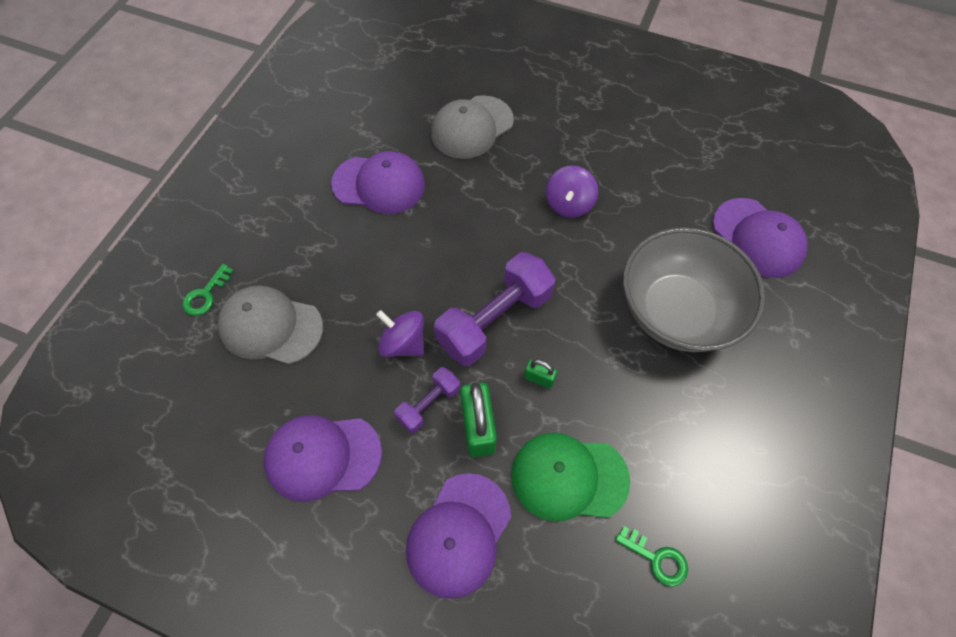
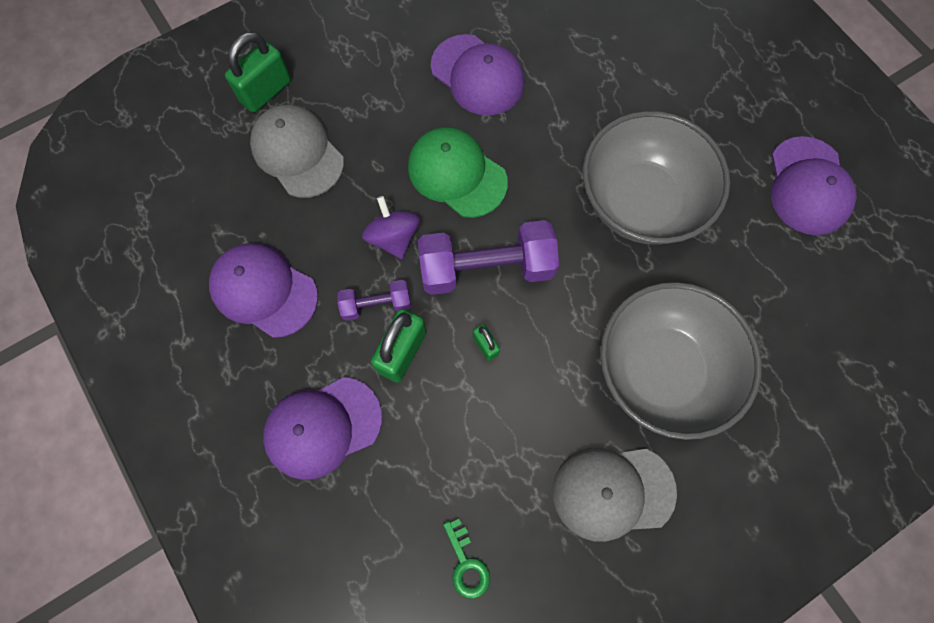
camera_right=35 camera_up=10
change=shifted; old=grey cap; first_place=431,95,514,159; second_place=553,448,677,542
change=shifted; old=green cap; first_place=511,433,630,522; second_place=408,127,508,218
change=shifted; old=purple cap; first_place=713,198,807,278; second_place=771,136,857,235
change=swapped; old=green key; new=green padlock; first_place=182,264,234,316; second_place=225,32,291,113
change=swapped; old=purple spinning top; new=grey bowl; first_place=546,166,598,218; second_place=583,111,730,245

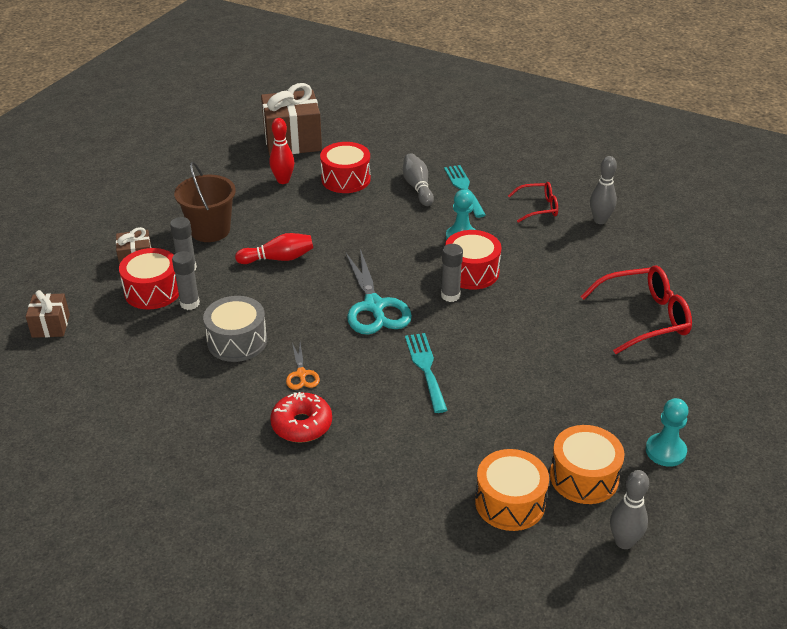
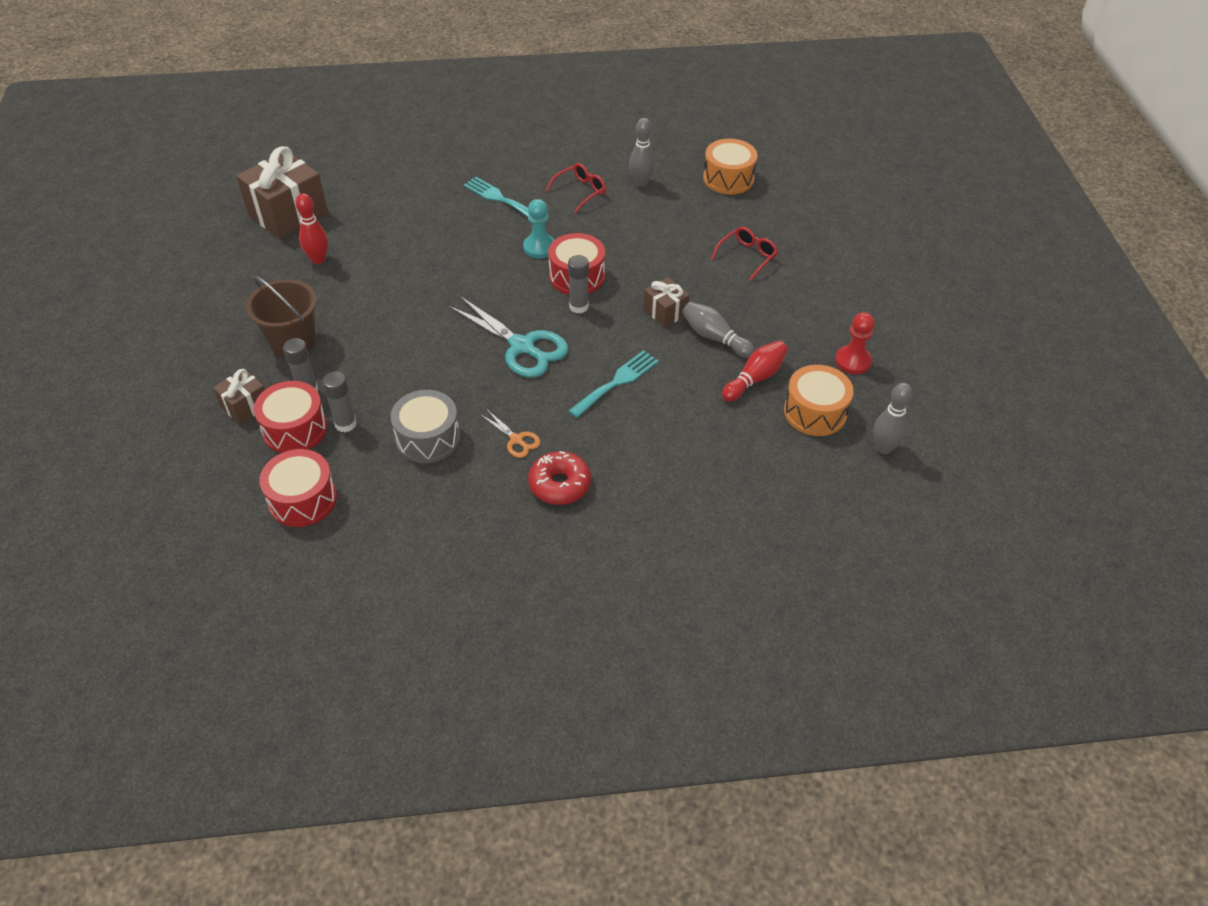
camera_right=-35 camera_up=10
change=shifted; old=brown gift; first_place=26,290,70,338; second_place=643,277,690,328
change=shifted; old=red bowling pin; first_place=235,233,313,264; second_place=722,341,788,402
change=shifted; old=red drum; first_place=320,142,371,193; second_place=259,449,337,527
change=shifted; old=grey bowling pin; first_place=403,153,434,206; second_place=682,302,755,358
change=shifted; old=orange drum; first_place=475,449,549,531; second_place=703,139,757,194
change=repainted; old=turquoise pawn; new=red pawn; first_place=646,398,689,467; second_place=835,312,875,374
change=rotated; old=turquoise fork; first_place=405,333,448,413; second_place=568,350,659,418; degrees=90
change=scaled; old=red glasses; first_place=580,265,692,354; second_place=711,227,778,281; factor=0.59

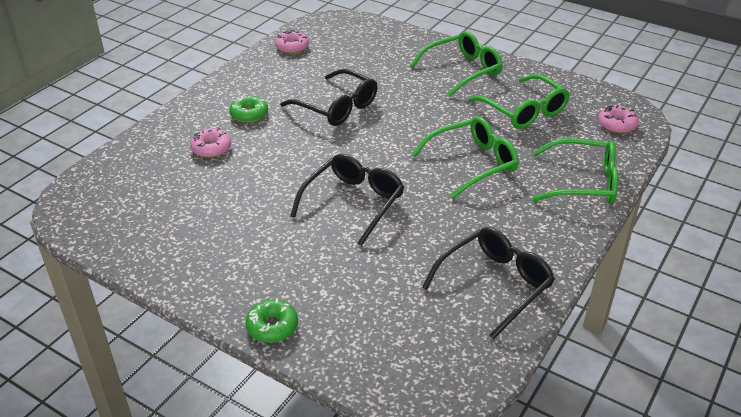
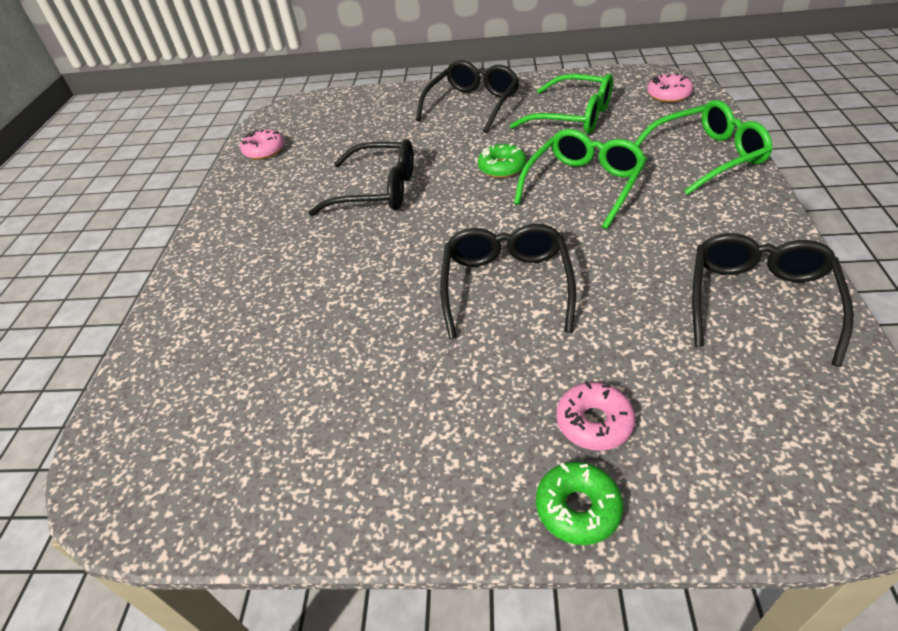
camera_right=-25 camera_up=5
change=shifted; old=pink donut; first_place=190,128,231,157; second_place=557,381,635,451
change=shifted; old=green donut; first_place=229,95,268,123; second_place=478,143,526,178
change=repainted; old=green glasses; new=black glasses; first_place=410,31,503,97; second_place=416,60,519,133

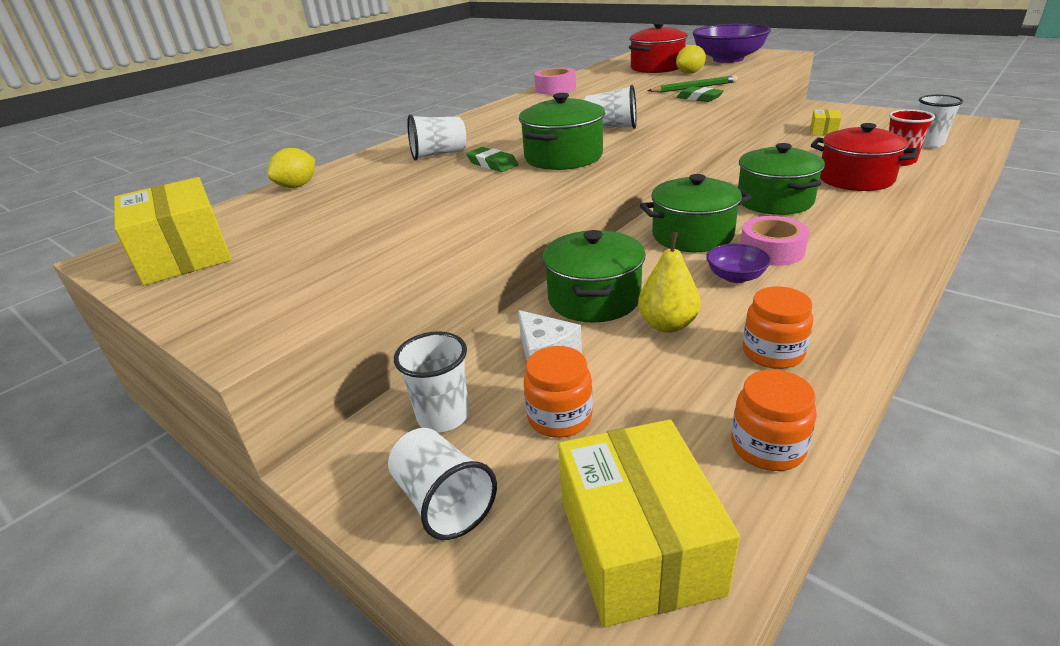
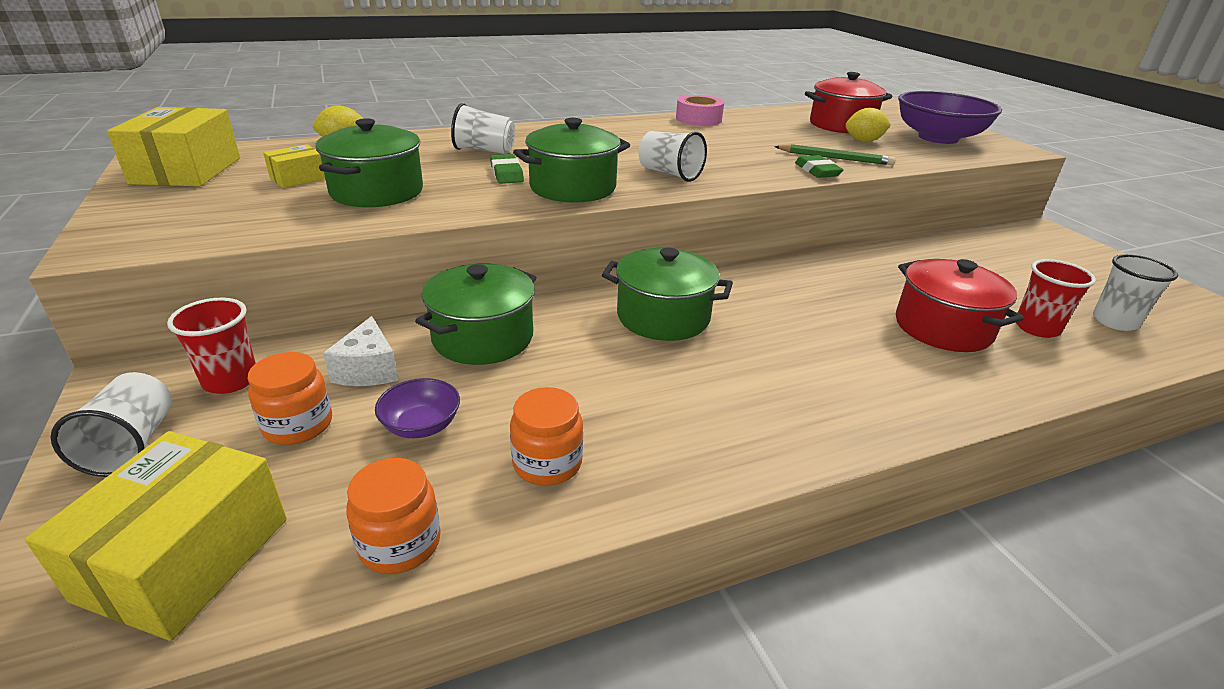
camera_right=25 camera_up=0
change=gone; old=yellow pear; first_place=638,232,701,333
change=gone; old=pink tape; first_place=740,216,809,266
change=shifted; old=purple bowl; first_place=706,243,771,283; second_place=375,378,460,438
change=shifted; old=green pot; first_place=738,143,825,215; second_place=315,118,423,207
change=shifted; old=yellow box; first_place=811,109,841,135; second_place=263,144,325,188
change=repainted; old=white cup; new=red cup; first_place=394,331,469,432; second_place=167,298,256,394

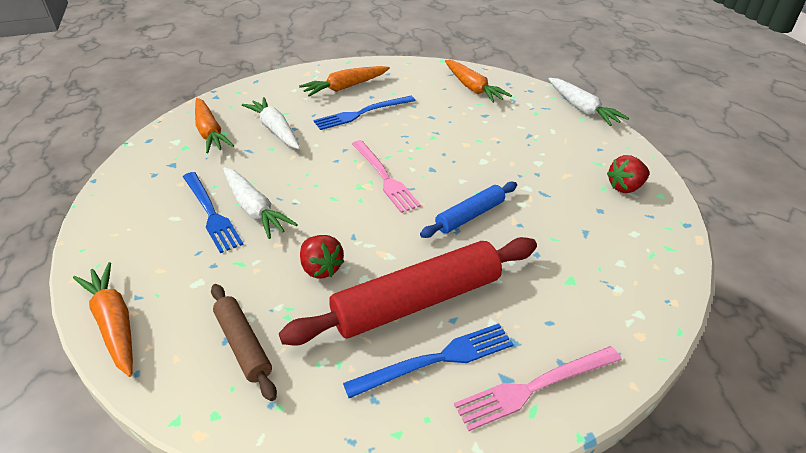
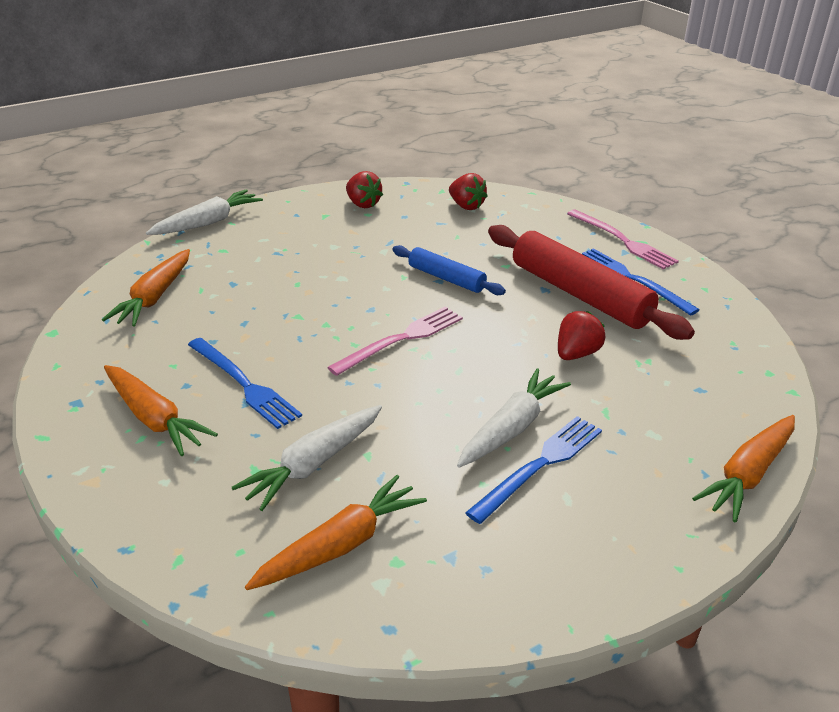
camera_right=-105 camera_up=-5
change=gone; old=brown rolling pin; first_place=211,284,277,401
change=new; new=red strawberry; second_place=449,173,488,210
change=rotated; old=orange carrot; first_place=445,60,512,103; second_place=102,249,190,327; degrees=150

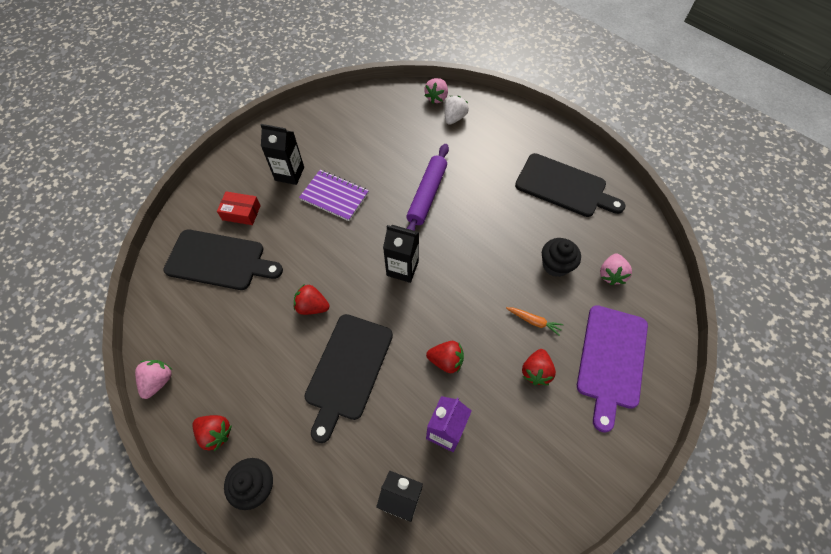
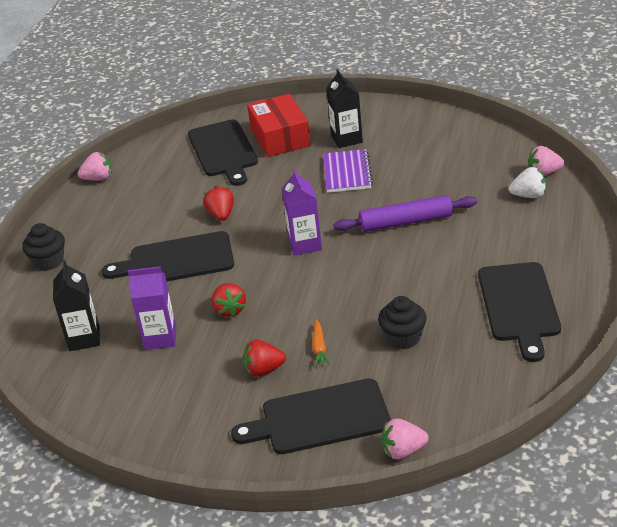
camera_right=65 camera_up=-25
change=gone; old=red strawberry; first_place=193,415,232,451
change=shifted; old=pink strawberry; first_place=600,253,632,285; second_place=381,419,429,460
change=repainted; old=black carton; new=purple carton; first_place=383,225,419,283; second_place=282,169,322,256
change=repainted; old=purple cutting board; new=black cutting board; first_place=577,305,648,433; second_place=231,378,391,454
change=scaled; old=red box; first_place=217,191,261,225; second_place=247,94,311,157; factor=1.77

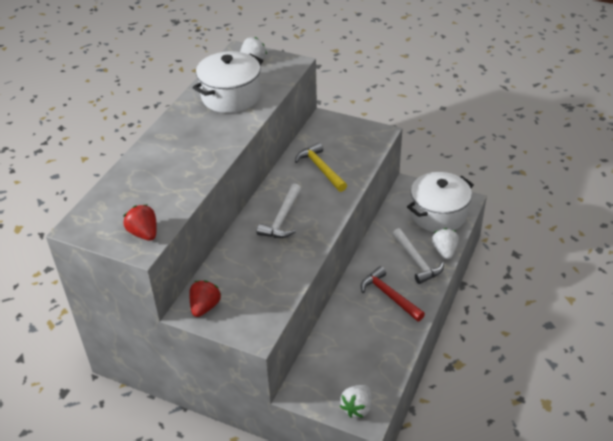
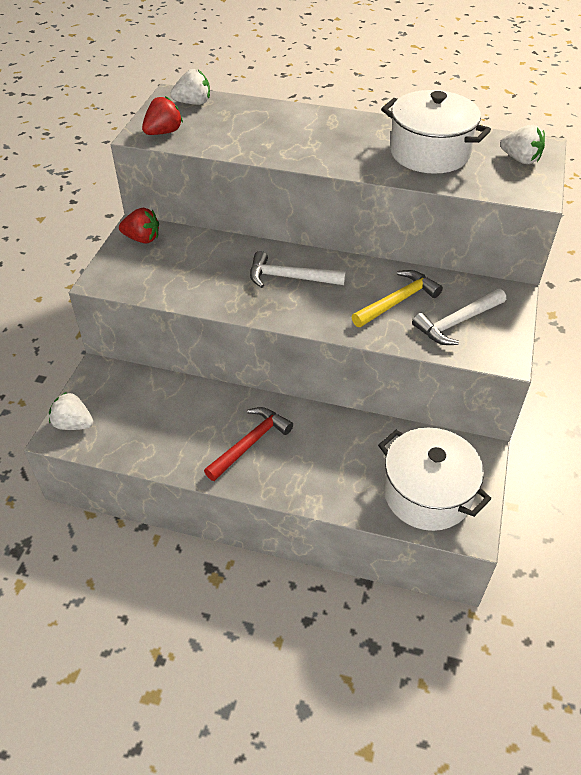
camera_right=80 camera_up=5
change=shifted; old=white hammer; first_place=392,228,444,284; second_place=412,289,506,345
change=shifted; old=white strawberry; first_place=432,228,459,259; second_place=170,69,210,105

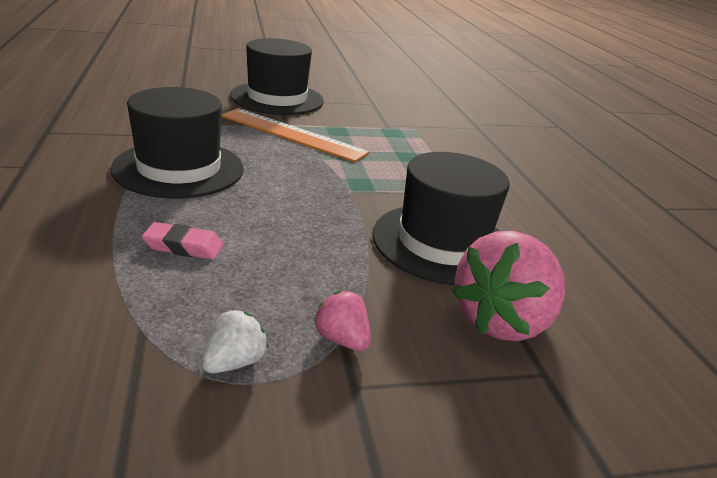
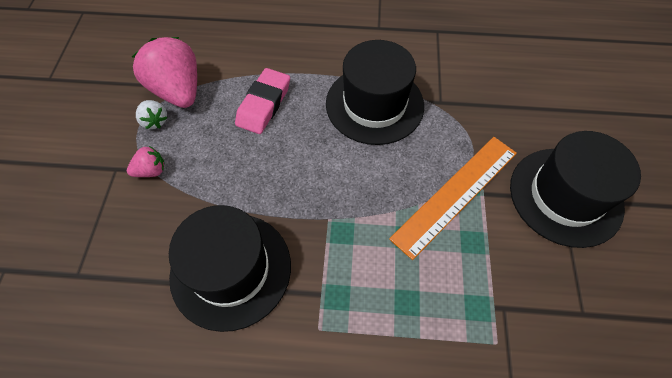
camera_right=110 camera_up=30
change=shifted; old=pink strawberry; first_place=451,231,566,341; second_place=132,37,197,108
change=scaled; old=pink eraser; first_place=142,222,223,260; second_place=235,68,290,134; factor=1.52

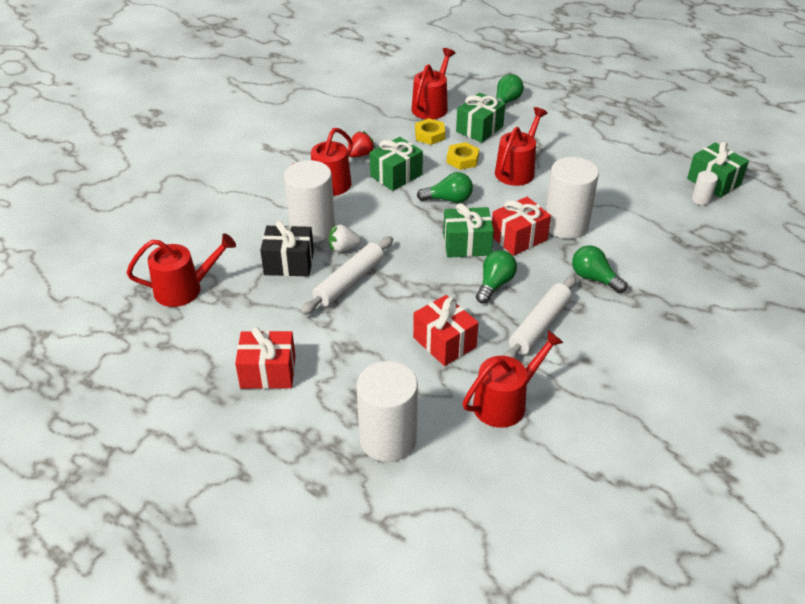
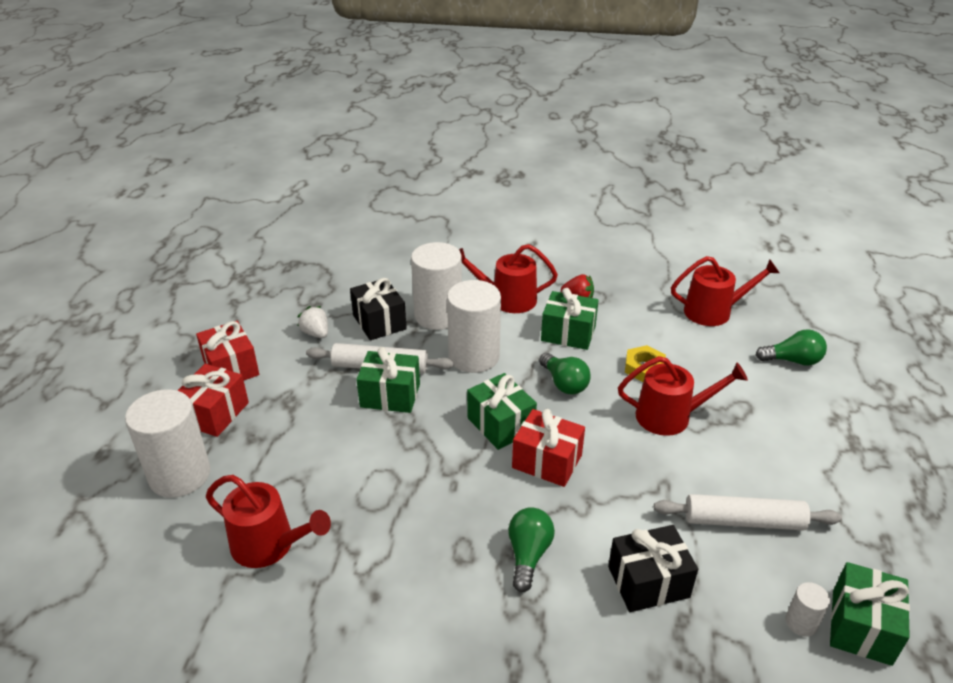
camera_right=60 camera_up=-5
change=gone; old=red watering can; first_place=126,233,236,307
change=gone; old=yellow nut; first_place=415,118,445,145
change=gone; old=green light bulb; first_place=476,250,517,304
change=new; new=black gift; second_place=608,525,698,612
change=shifted; old=white strawberry; first_place=329,224,362,252; second_place=297,306,328,338
change=shifted; old=red gift; first_place=413,295,479,366; second_place=177,364,249,437
change=shifted; old=green gift; first_place=456,93,505,143; second_place=356,347,420,413
change=shifted; old=white rolling pin; first_place=503,275,576,359; second_place=654,494,842,530
change=shifted; old=white cylinder; first_place=545,157,599,239; second_place=447,280,501,373

